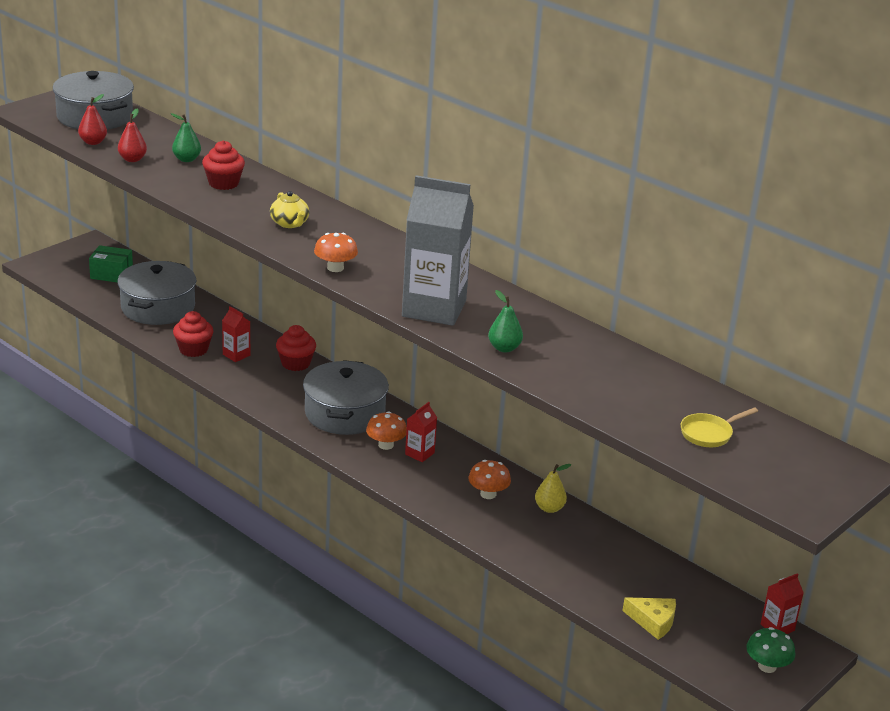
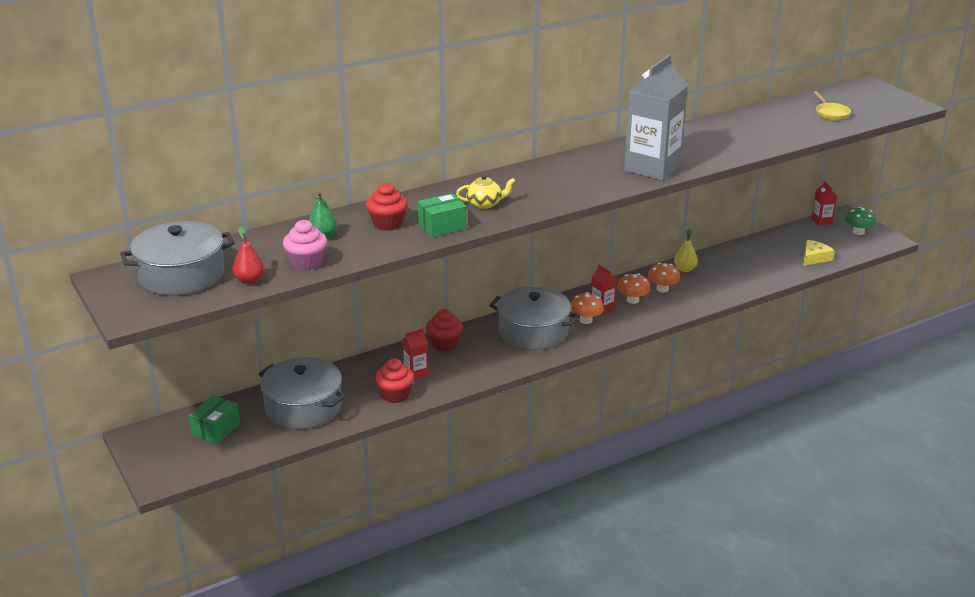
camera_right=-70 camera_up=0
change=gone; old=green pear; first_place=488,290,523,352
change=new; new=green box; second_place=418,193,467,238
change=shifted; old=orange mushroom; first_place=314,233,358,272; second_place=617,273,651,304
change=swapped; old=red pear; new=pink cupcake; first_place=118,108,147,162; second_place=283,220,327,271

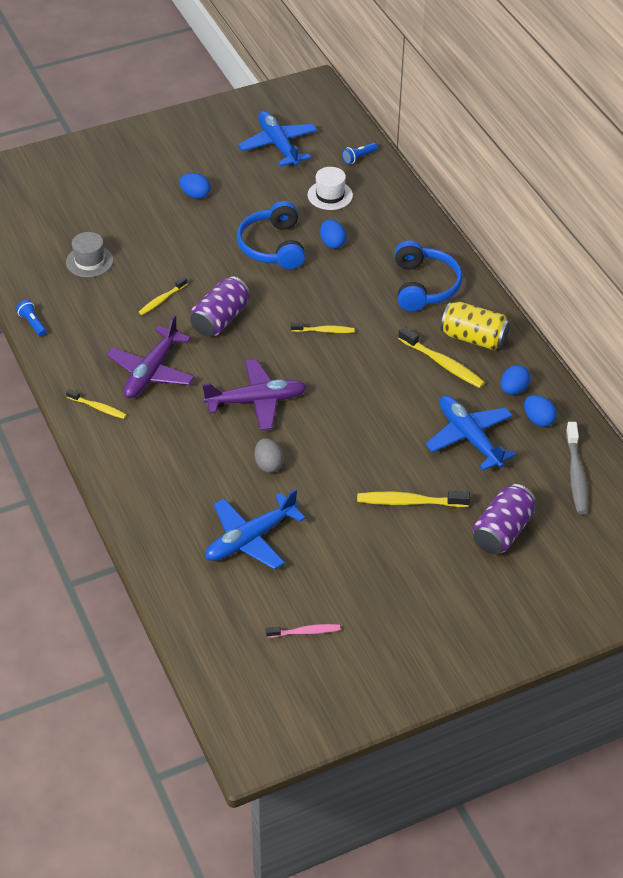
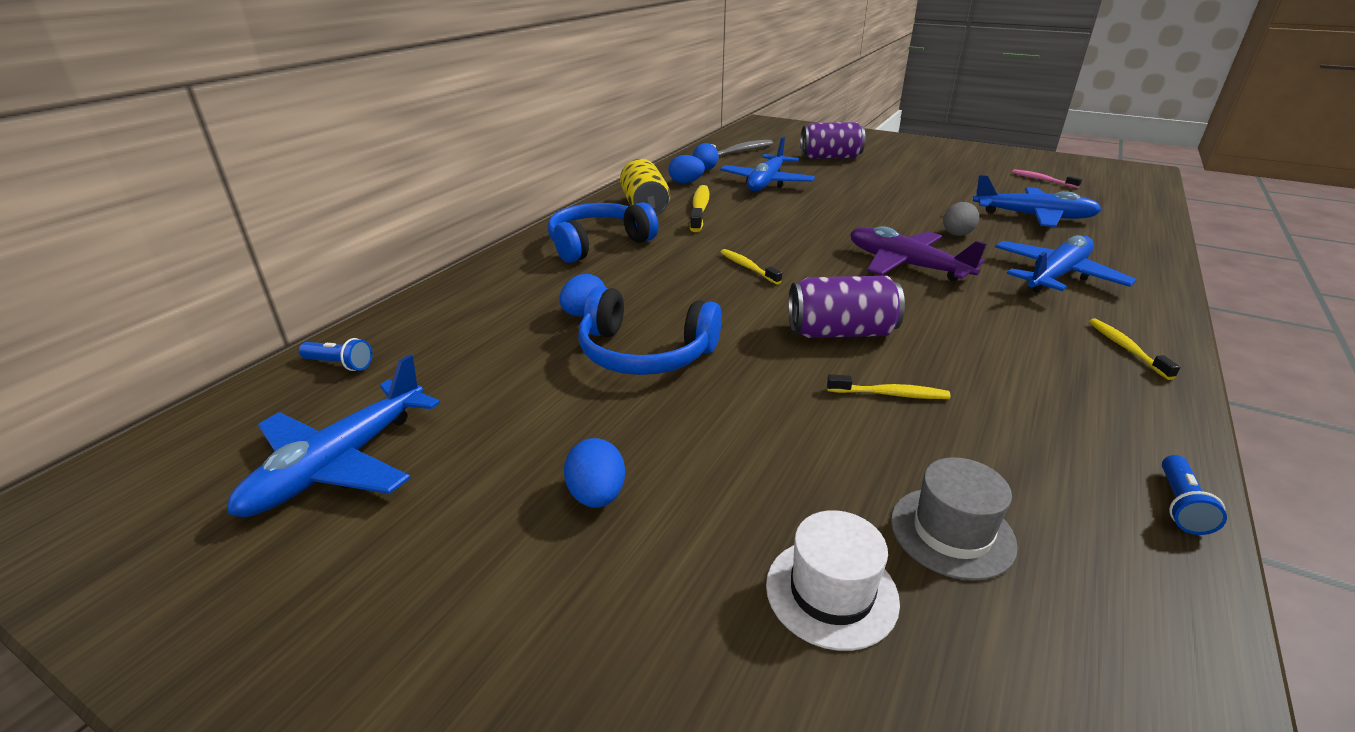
camera_right=-125 camera_up=-15
change=gone; old=purple plane; first_place=106,315,195,398
change=gone; old=yellow toothbrush; first_place=357,491,470,507
change=new; new=blue plane; second_place=995,235,1136,293
change=shifted; old=white hat; first_place=308,167,353,210; second_place=766,510,900,651
change=rotated; old=blue headphones; first_place=237,201,305,269; second_place=578,286,722,375; degrees=60

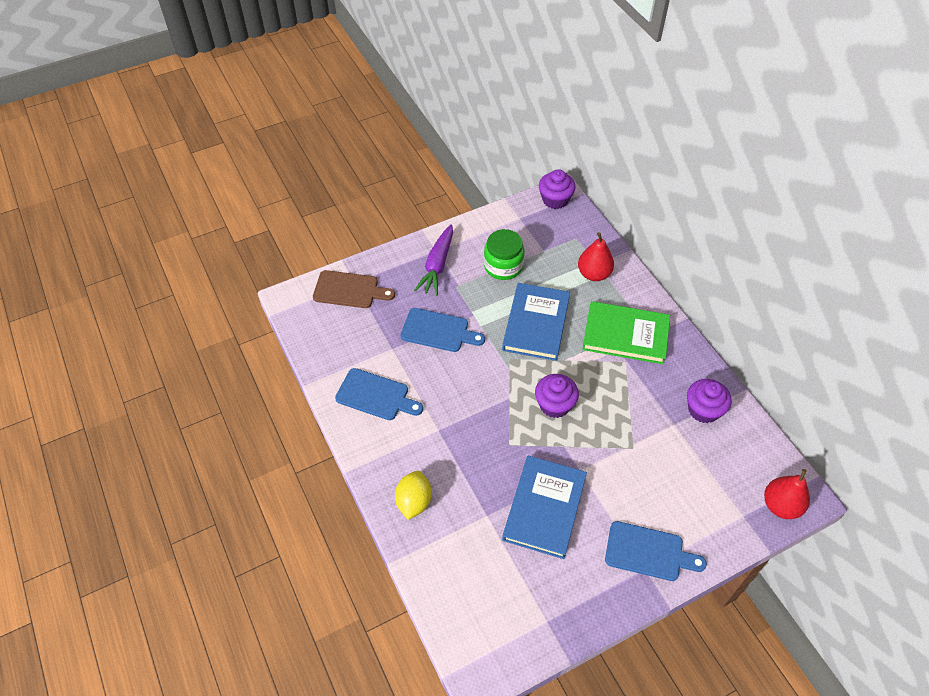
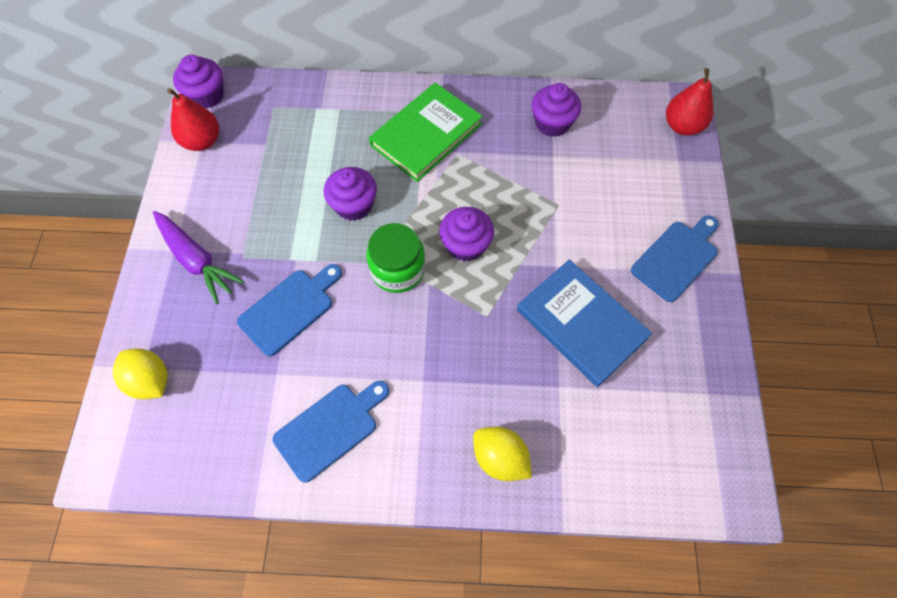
camera_right=-60 camera_up=10
change=shifted; old=green jar; first_place=484,229,525,280; second_place=366,223,425,293
change=shifted; old=red pear; first_place=578,232,614,281; second_place=167,88,219,151
change=swapped; old=brown cutting board; new=yellow lemon; first_place=313,270,395,308; second_place=113,348,168,399
change=swapped; old=blue book; new=purple cupcake; first_place=502,283,570,361; second_place=324,167,377,221

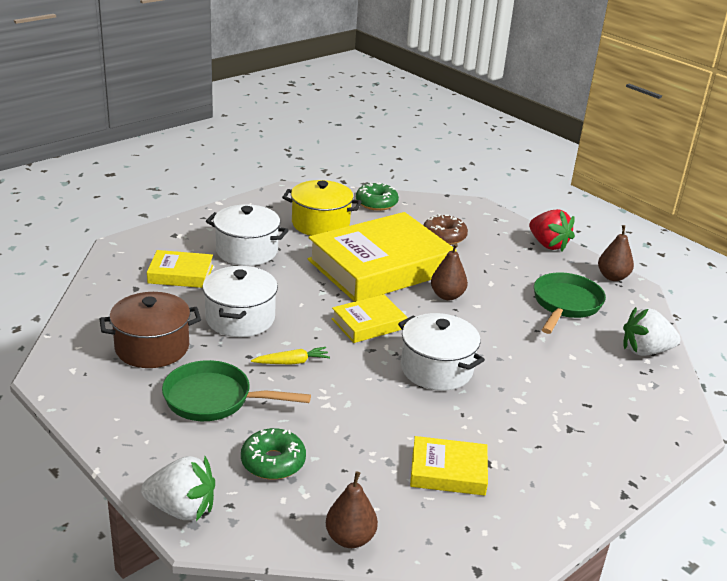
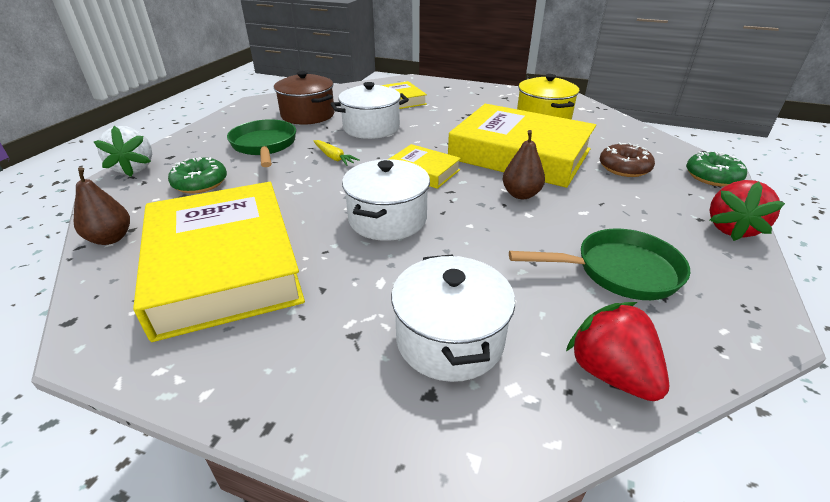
camera_right=65 camera_up=5
change=gone; old=brown pear; first_place=598,225,634,281
change=shifted; old=white pot; first_place=206,204,289,266; second_place=391,254,515,382
change=shifted; old=green donut; first_place=356,182,399,211; second_place=686,151,747,187
change=repainted; old=white strawberry; new=red strawberry; first_place=623,307,681,356; second_place=566,302,669,401
change=scaled; old=yellow book; first_place=410,436,488,496; second_place=133,182,305,342; factor=2.13

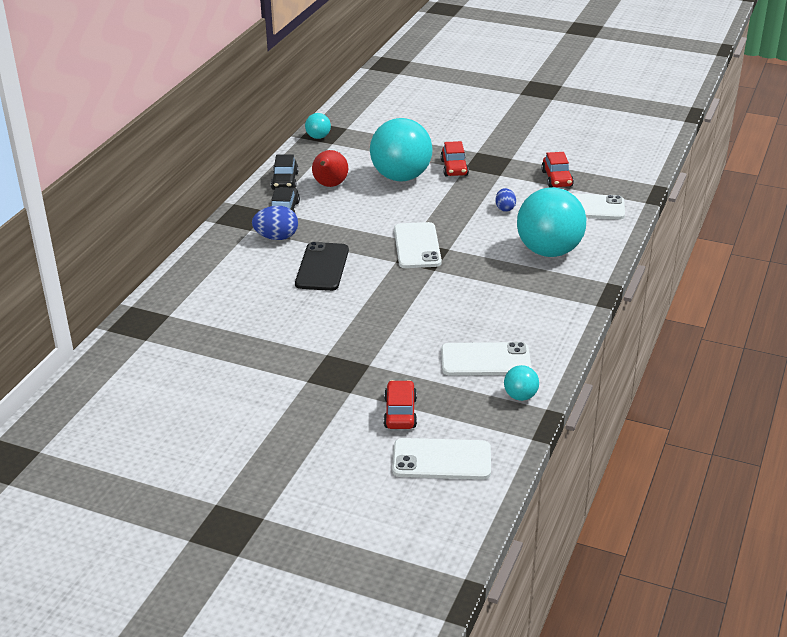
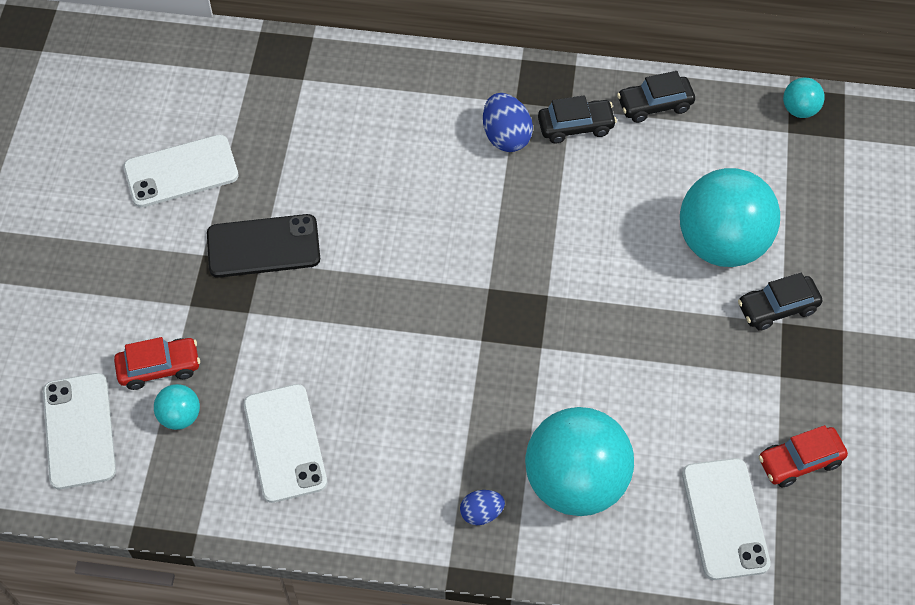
camera_right=75 camera_up=25
change=gone; old=red pear; first_place=312,150,348,187
change=shifted; old=black phone; first_place=295,242,349,291; second_place=207,214,320,278
change=shifted; old=white phone; first_place=394,222,442,268; second_place=123,135,239,208
change=shifted; old=blue egg; first_place=495,188,516,212; second_place=460,490,505,525
change=shifted; old=turquoise ball; first_place=504,365,539,401; second_place=154,384,200,430
change=repainted; old=red car; new=black car; first_place=440,141,469,177; second_place=738,273,822,331

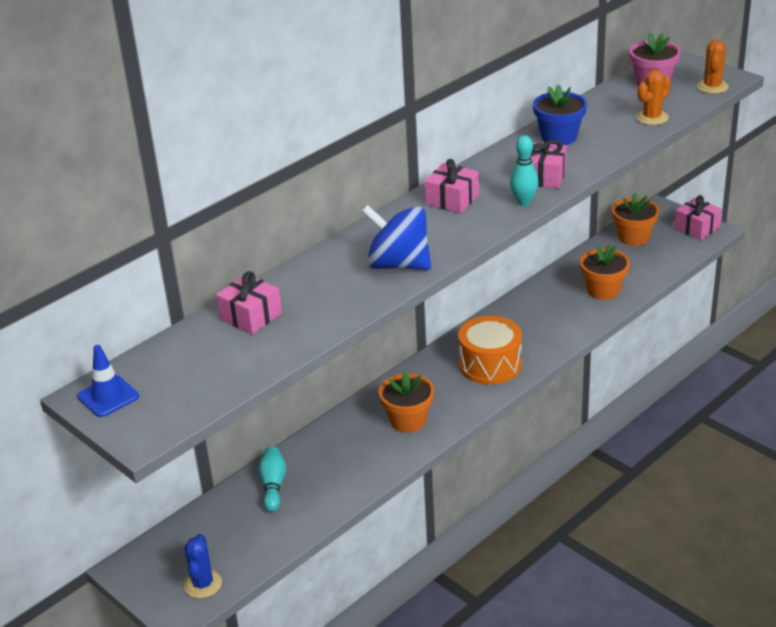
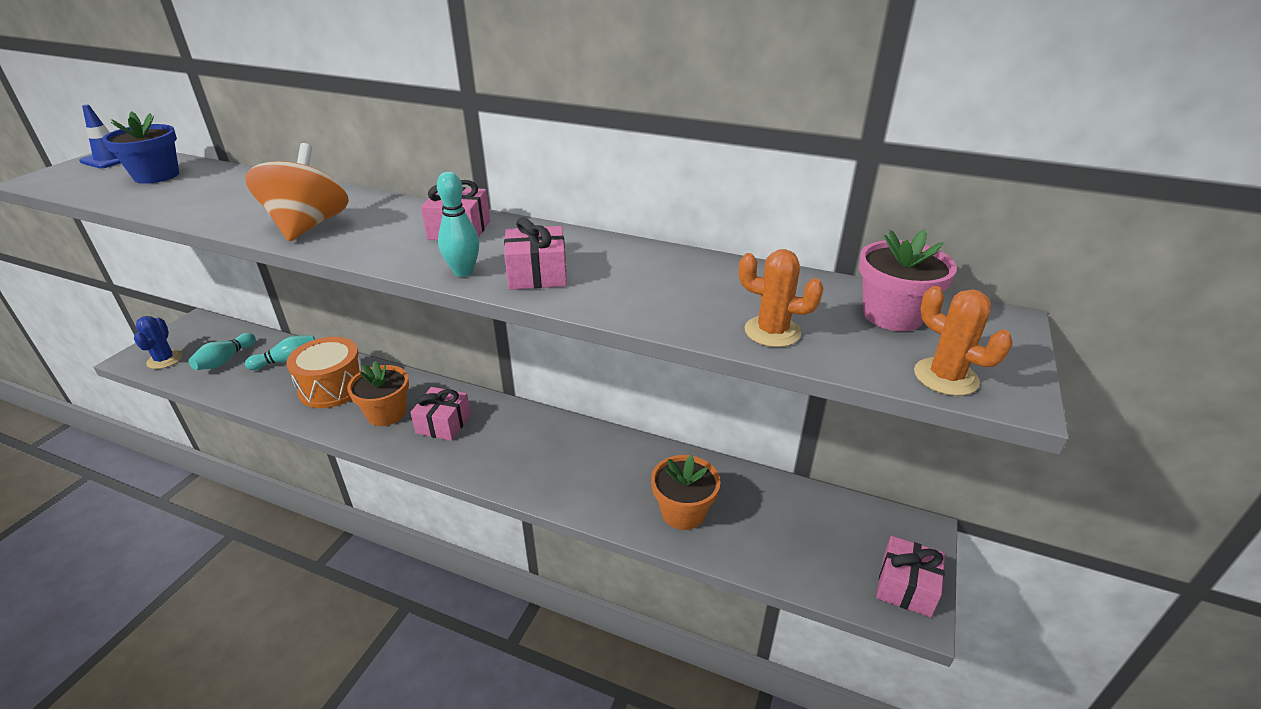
camera_right=65 camera_up=0
change=gone; old=orange flower pot; first_place=612,193,659,246
change=new; new=turquoise bowling pin; second_place=189,333,256,370
change=shifted; old=pink gift; first_place=216,271,282,334; second_place=410,387,471,441
change=shifted; old=orange drum; first_place=458,316,522,385; second_place=286,337,363,408
change=shifted; old=blue flower pot; first_place=533,84,587,145; second_place=102,111,179,184
change=repainted; old=blue spinning top; new=orange spinning top; first_place=361,205,431,270; second_place=245,143,349,241
change=rotated; old=blue cactus; first_place=184,534,222,598; second_place=134,316,182,369; degrees=-75
change=rotated; old=orange cactus; first_place=697,40,729,94; second_place=914,286,1013,396; degrees=60

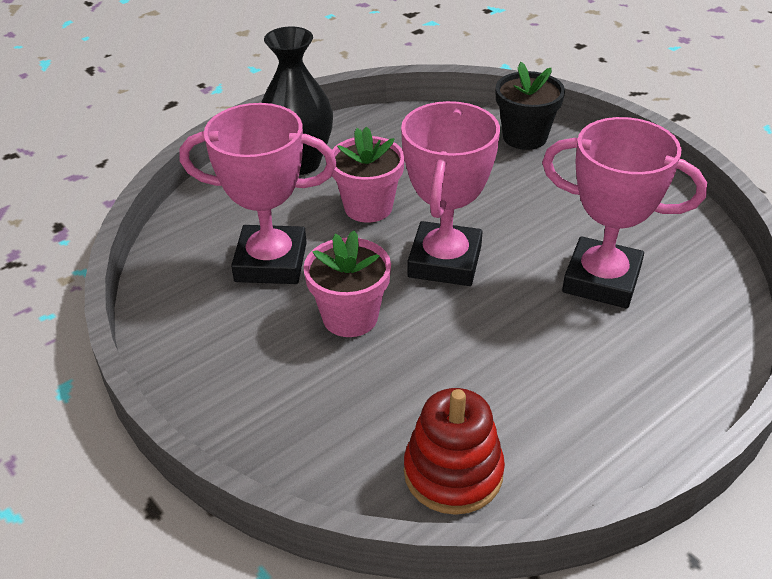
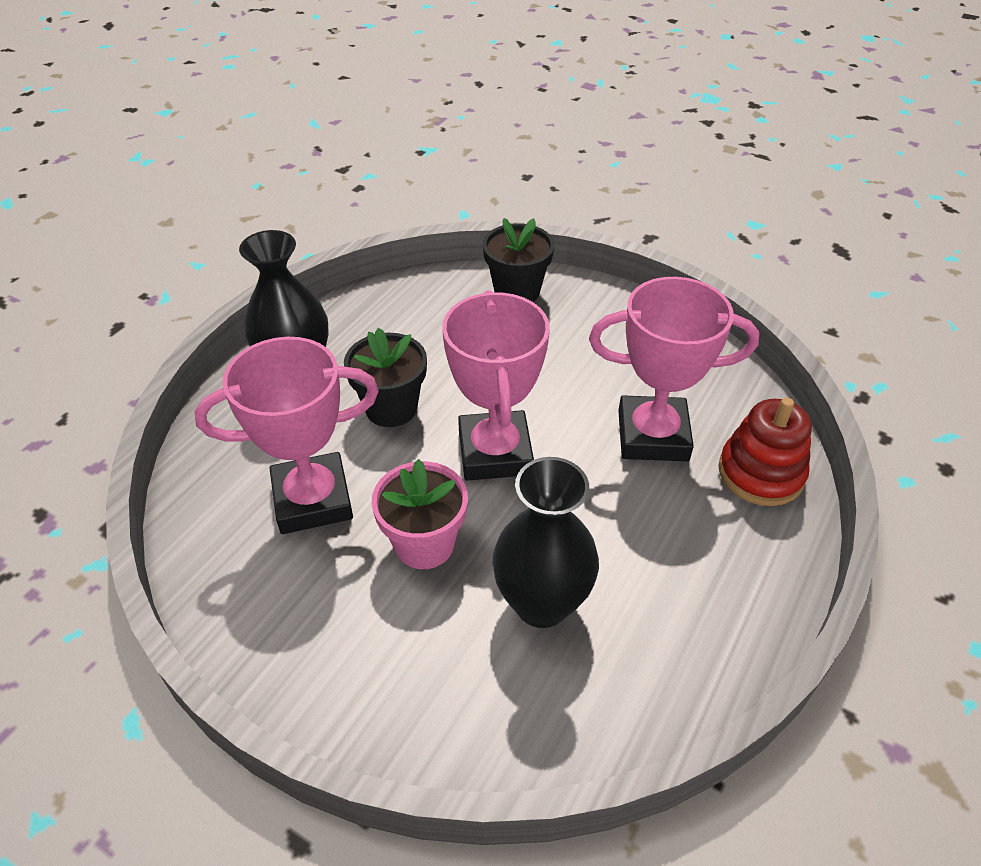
camera_right=-20 camera_up=5
change=new; new=black vase; second_place=492,457,599,628
change=shifted; old=red stacking toy; first_place=404,388,505,515; second_place=718,397,812,506
change=repainted; old=pink flower pot; new=black flower pot; first_place=332,126,405,223; second_place=344,328,427,427

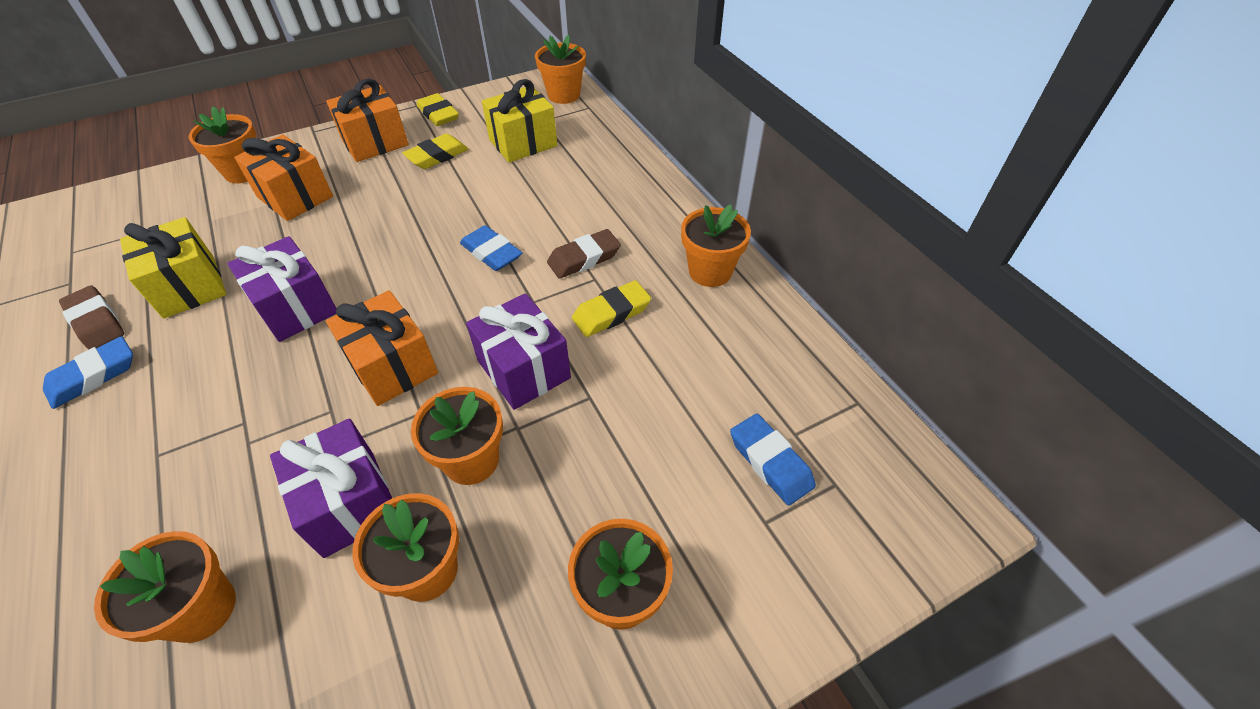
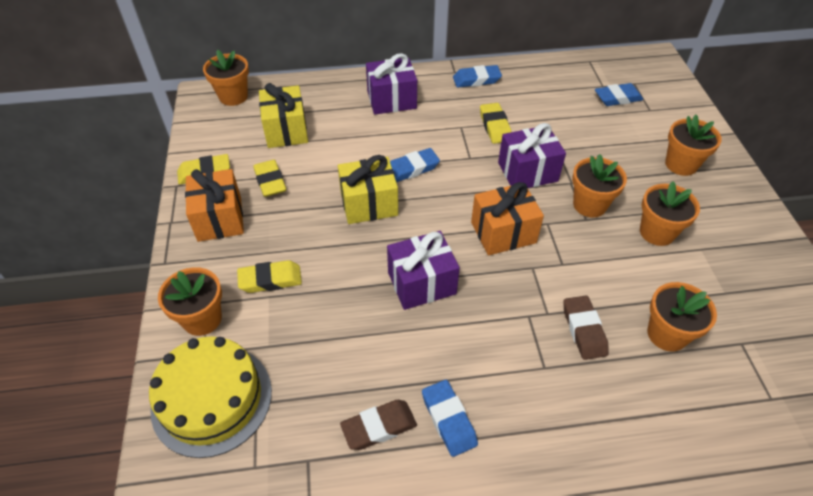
camera_right=-70 camera_up=0
change=new; new=yellow cake; second_place=149,336,272,458
change=shifted; old=yellow gift; first_place=120,217,227,319; second_place=338,155,398,224
change=shifted; old=purple gift; first_place=270,418,392,558; second_place=366,53,417,115
change=shifted; old=brown eraser; first_place=547,229,621,279; second_place=563,296,609,360
change=swapped; old=orange gift; new=yellow eraser; first_place=234,134,333,221; second_place=237,260,302,293
change=swapped; old=orange flower pot; new=blue eraser; first_place=681,204,751,287; second_place=453,65,502,88

